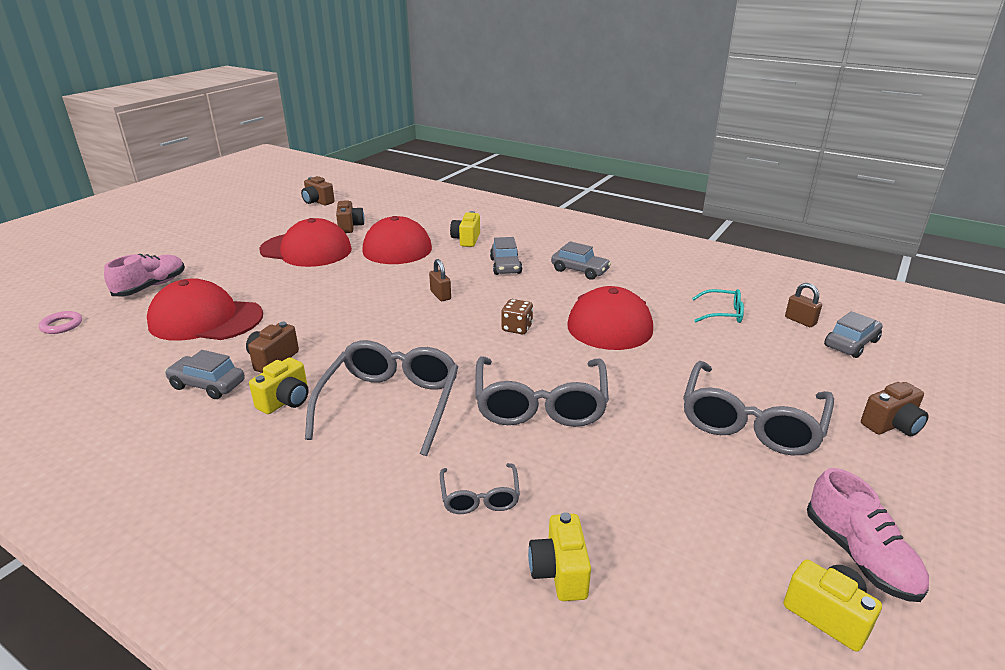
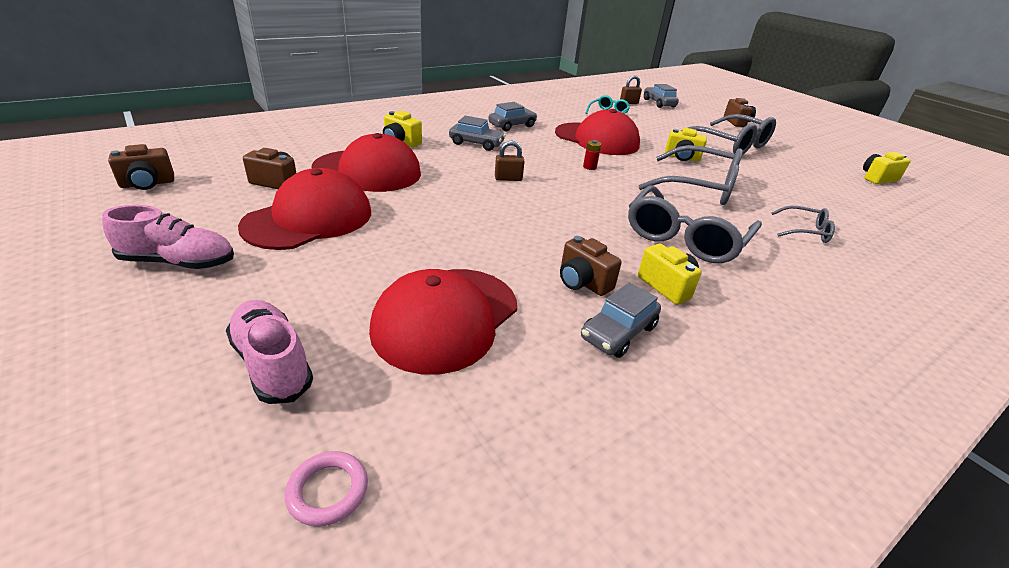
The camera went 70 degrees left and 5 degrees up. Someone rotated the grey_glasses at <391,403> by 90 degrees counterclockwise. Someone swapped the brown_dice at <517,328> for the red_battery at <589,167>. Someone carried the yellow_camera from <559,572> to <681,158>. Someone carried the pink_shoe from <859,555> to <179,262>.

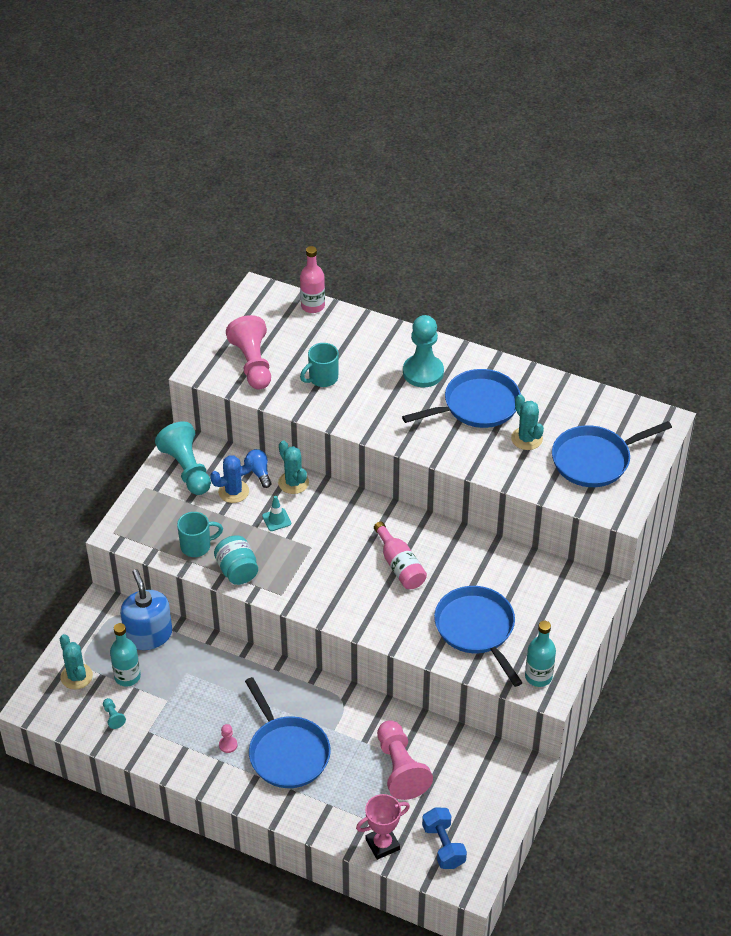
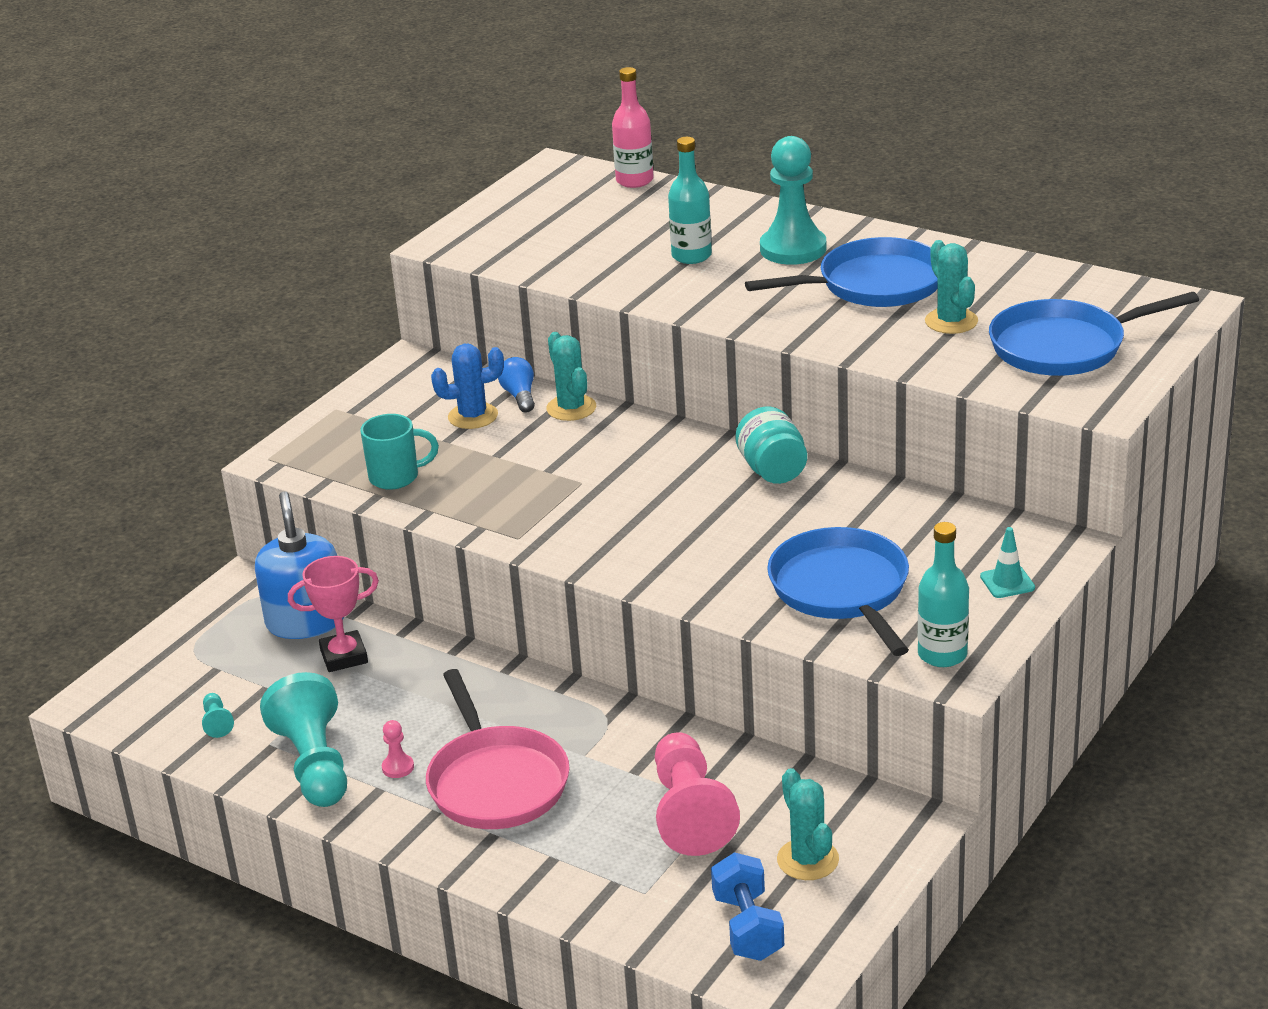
The camera went 10 degrees right and 15 degrees down. Someone carried the turquoise_cactus from <76,676> to <808,860>. Someone carried the turquoise_bottle from <127,676> to <691,256>. Someone carried the turquoise_pawn from <187,469> to <314,764>. Someone carried the turquoise_jar from <237,571> to <772,470>. Someone took away the pink_pawn at <252,363>. Someone repainted the blue_pan at <287,752>, which became the pink_pan at <496,782>. Someone carried the turquoise_traffic_cone from <276,520> to <1007,582>. Someone took away the turquoise_mug at <322,378>. Someone carried the pink_trophy from <382,844> to <344,656>. Someone took away the pink_bottle at <400,566>.

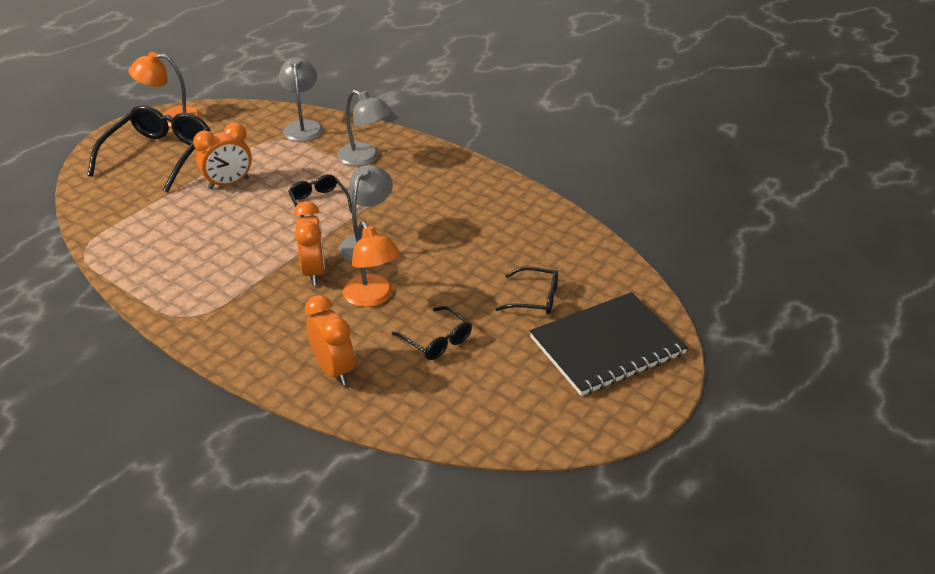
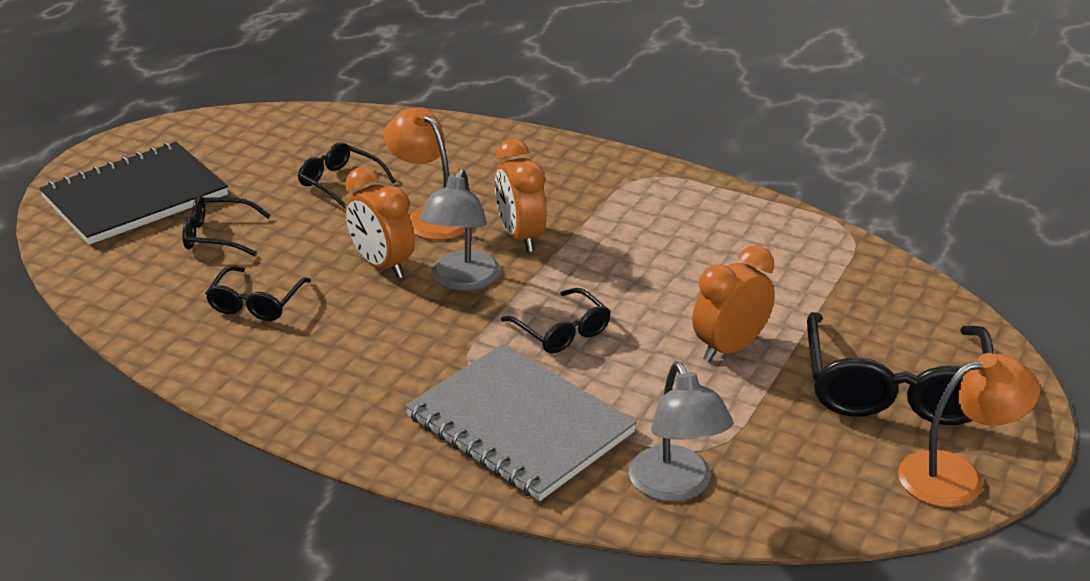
The camera went 170 degrees right and 5 degrees down. Someone carried the orange_clock from <334,370> to <382,265>. Someone swapped the grey_lamp at <365,158> for the grey_notebook at <519,425>. Someone put down the black_glasses at <256,303>.

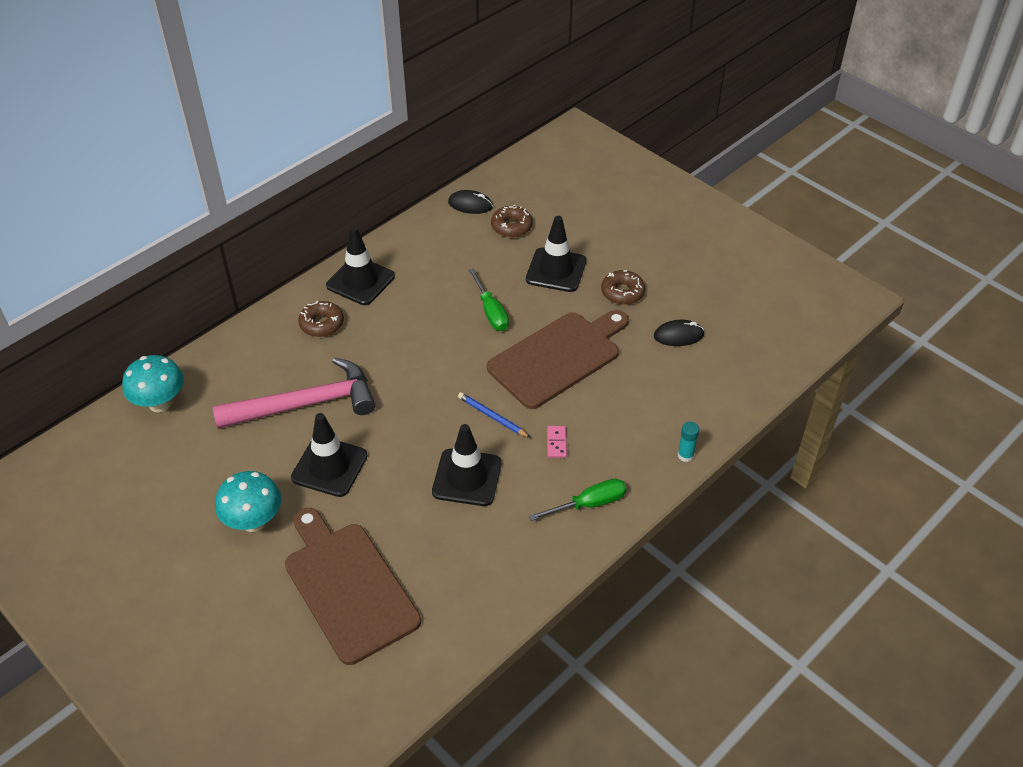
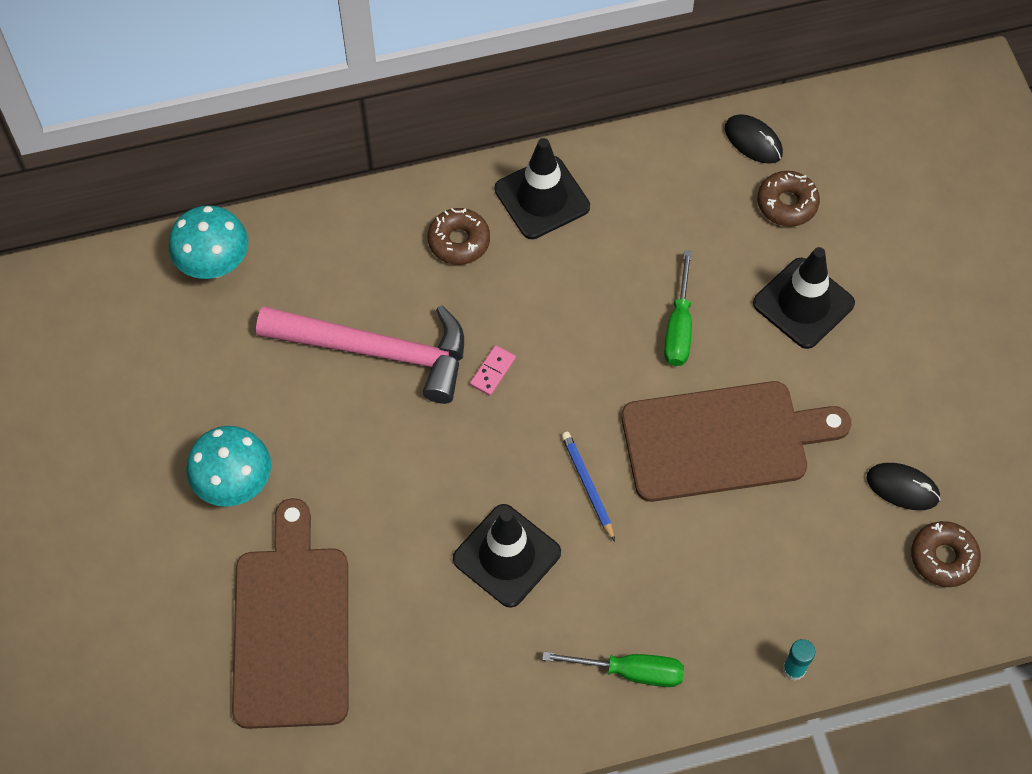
The camera went 30 degrees right and 15 degrees up. Someone took away the black_traffic_cone at <329,467>. Someone carried the pink_domino from <556,443> to <492,371>. Someone carried the brown_donut from <622,292> to <943,557>.

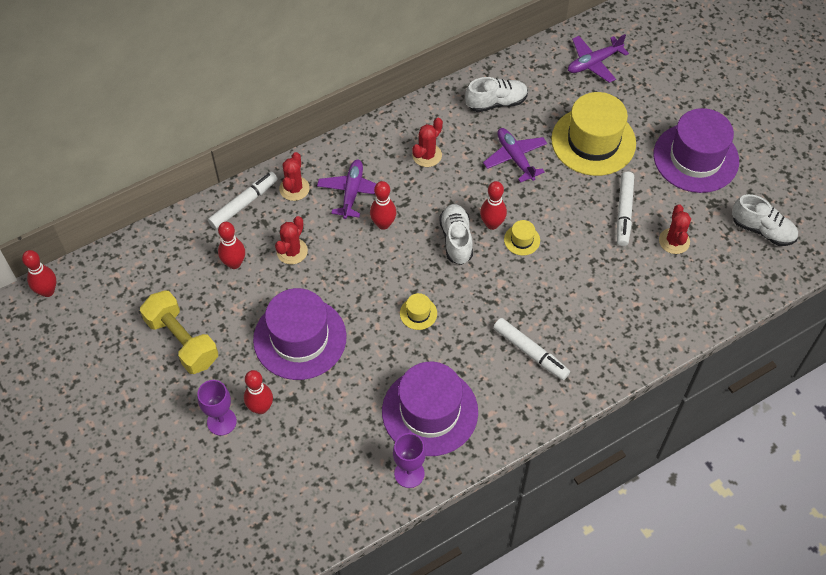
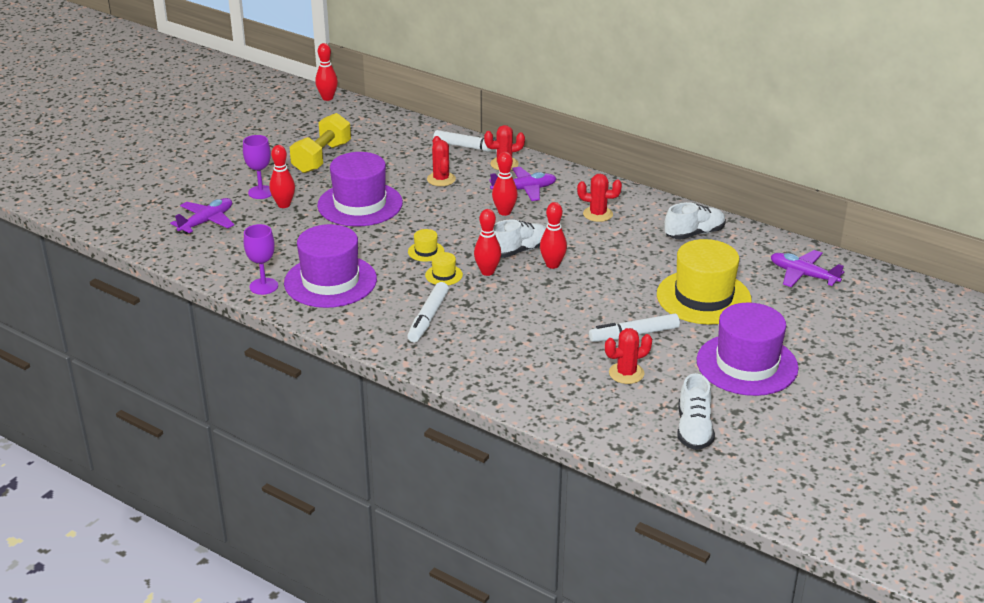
The camera went 65 degrees right and 25 degrees down. Someone carried the red_bowling_pin from <234,263> to <487,272>. Someone rotated the red_cactus at <292,251> by 75 degrees clockwise. Someone rotated the white_shoe at <496,102> by 75 degrees counterclockwise. Someone carried the purple_plane from <515,158> to <206,222>. Someone carried the yellow_hat from <522,240> to <444,275>.

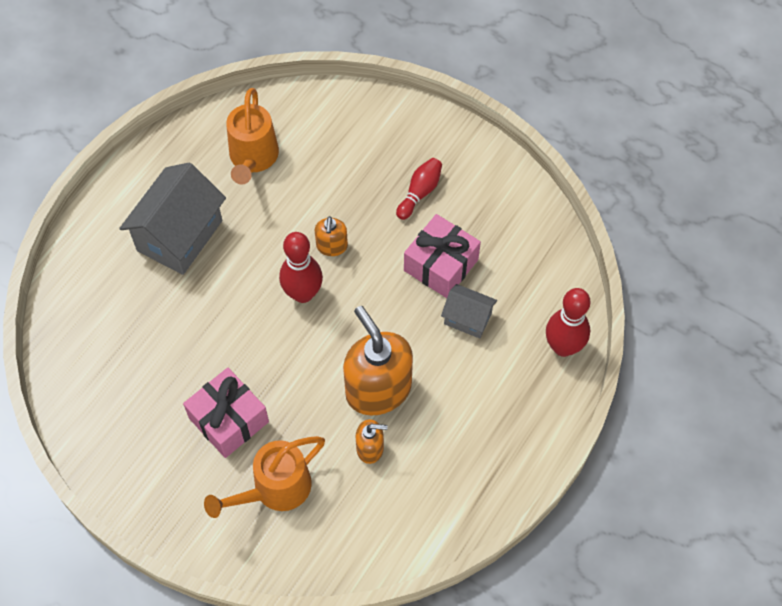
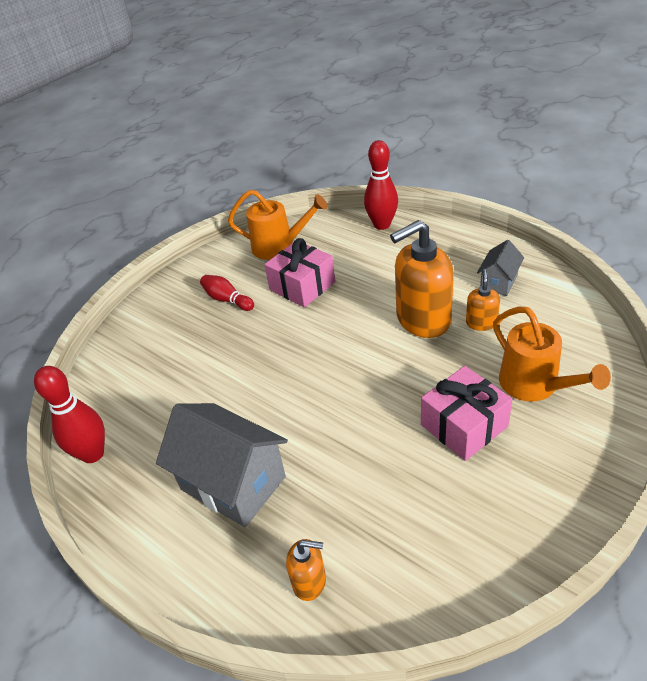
The camera went 80 degrees left and 20 degrees down. Someone carried the orange_watering_can from <253,159> to <280,247>. Someone carried the red_bowling_pin from <303,293> to <93,454>. Someone carried the orange_soap_dispenser from <332,246> to <309,581>. Someone carried the grey_house from <467,319> to <498,282>.

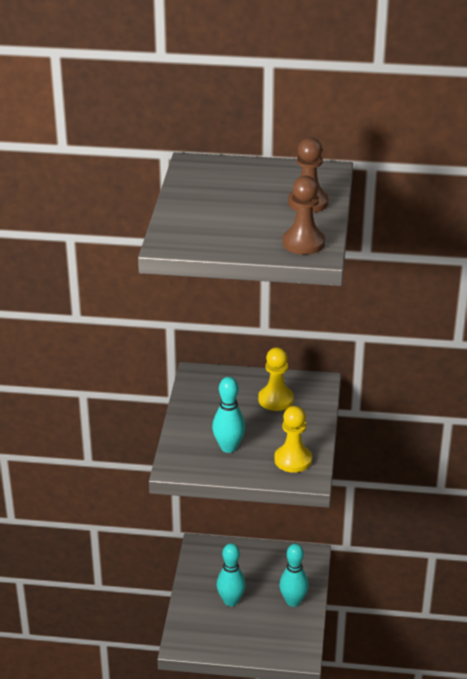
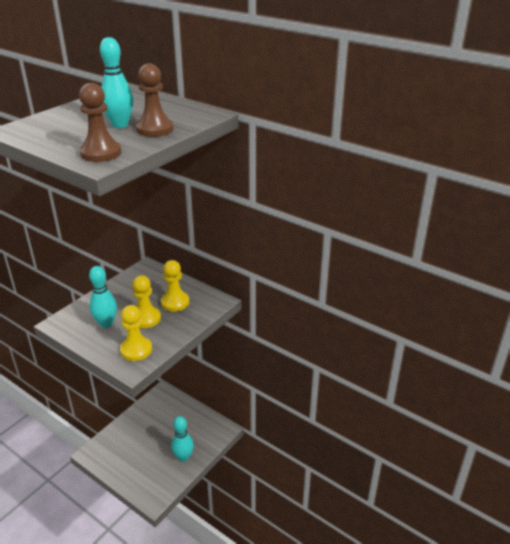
The camera went 30 degrees right and 0 degrees up. Someone carried the turquoise_bowling_pin from <231,601> to <120,125>. Someone put down the yellow_pawn at <146,318>.

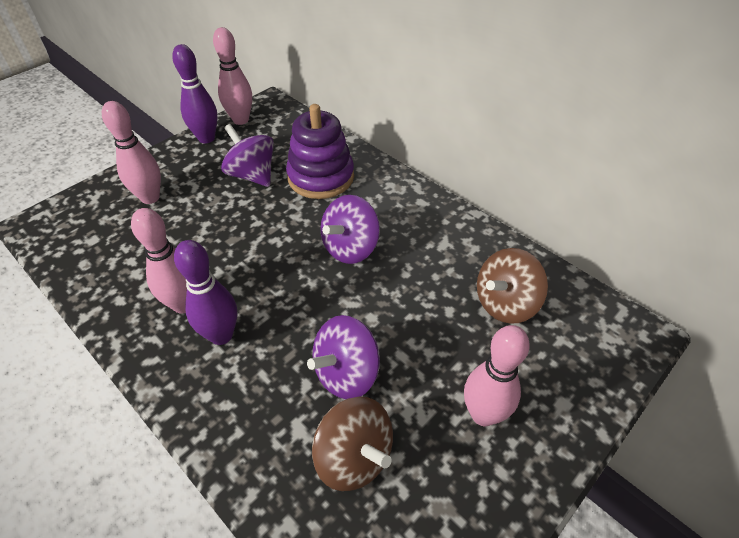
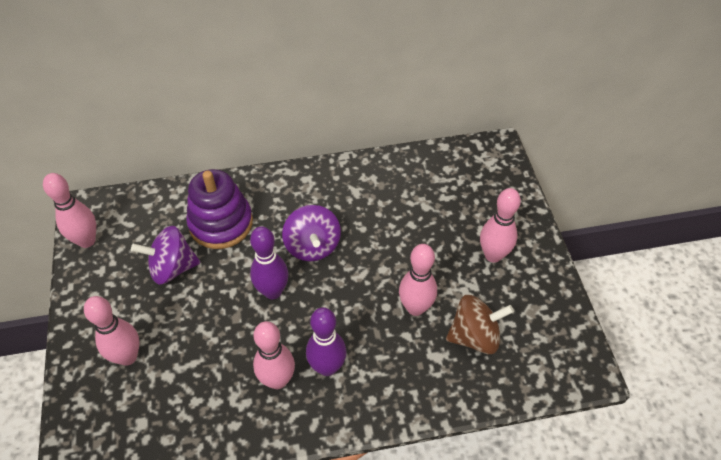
The camera went 55 degrees left and 5 degrees up. Someone carried the purple_bowling_pin from <206,138> to <272,291>. Someone swapped the purple_spinning_top at <347,373> for the pink_bowling_pin at <415,307>. Someone took away the brown_spinning_top at <505,303>.

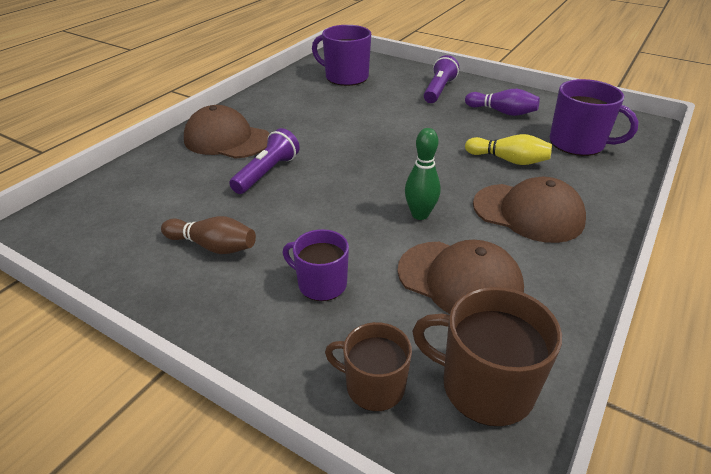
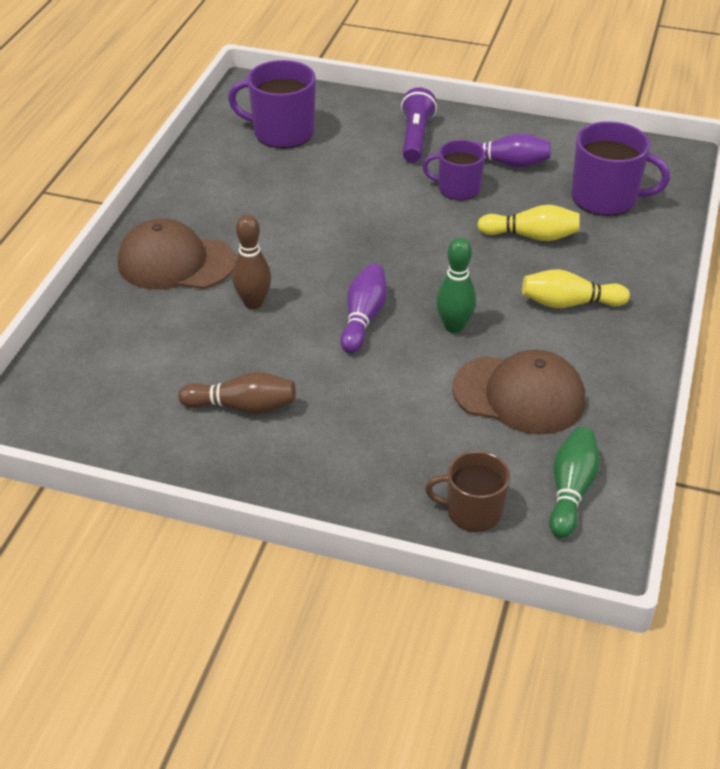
The camera went 15 degrees left and 5 degrees up. Someone swapped the purple_flashlight at <267,173> for the brown_bowling_pin at <253,303>. Someone carried the purple_mug from <321,284> to <457,188>. Someone swapped the brown_mug at <485,386> for the green_bowling_pin at <571,491>. Someone swapped the brown_cap at <528,213> for the yellow_bowling_pin at <569,303>. Someone put down the purple_bowling_pin at <363,318>.

